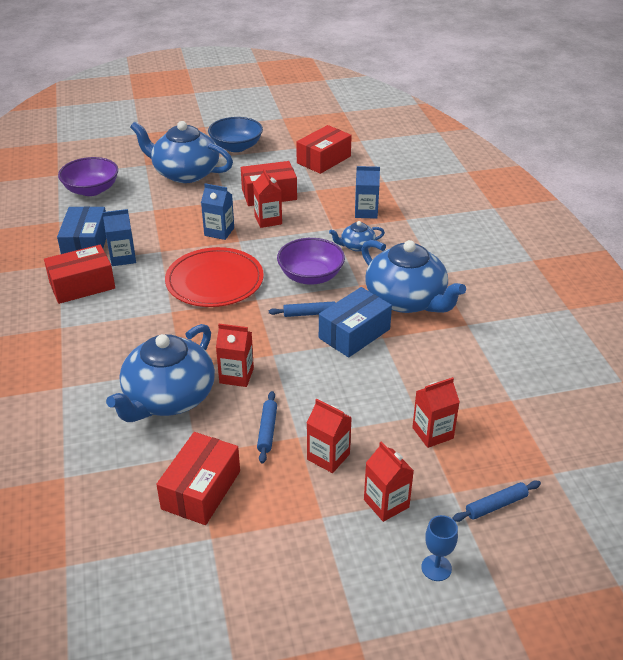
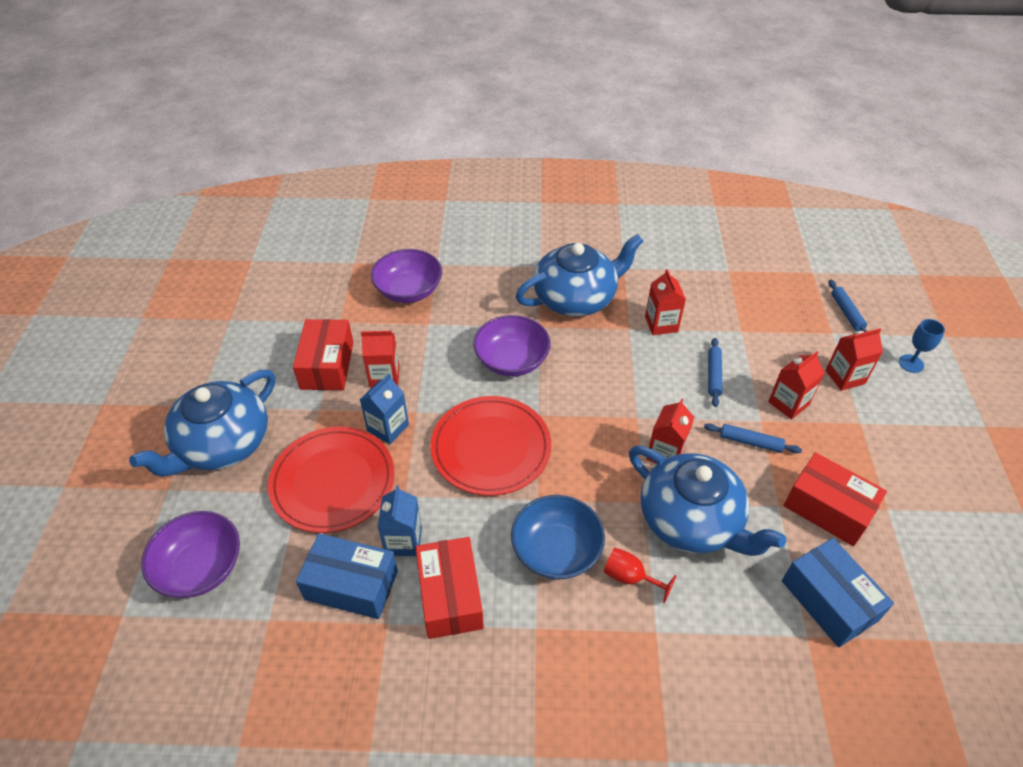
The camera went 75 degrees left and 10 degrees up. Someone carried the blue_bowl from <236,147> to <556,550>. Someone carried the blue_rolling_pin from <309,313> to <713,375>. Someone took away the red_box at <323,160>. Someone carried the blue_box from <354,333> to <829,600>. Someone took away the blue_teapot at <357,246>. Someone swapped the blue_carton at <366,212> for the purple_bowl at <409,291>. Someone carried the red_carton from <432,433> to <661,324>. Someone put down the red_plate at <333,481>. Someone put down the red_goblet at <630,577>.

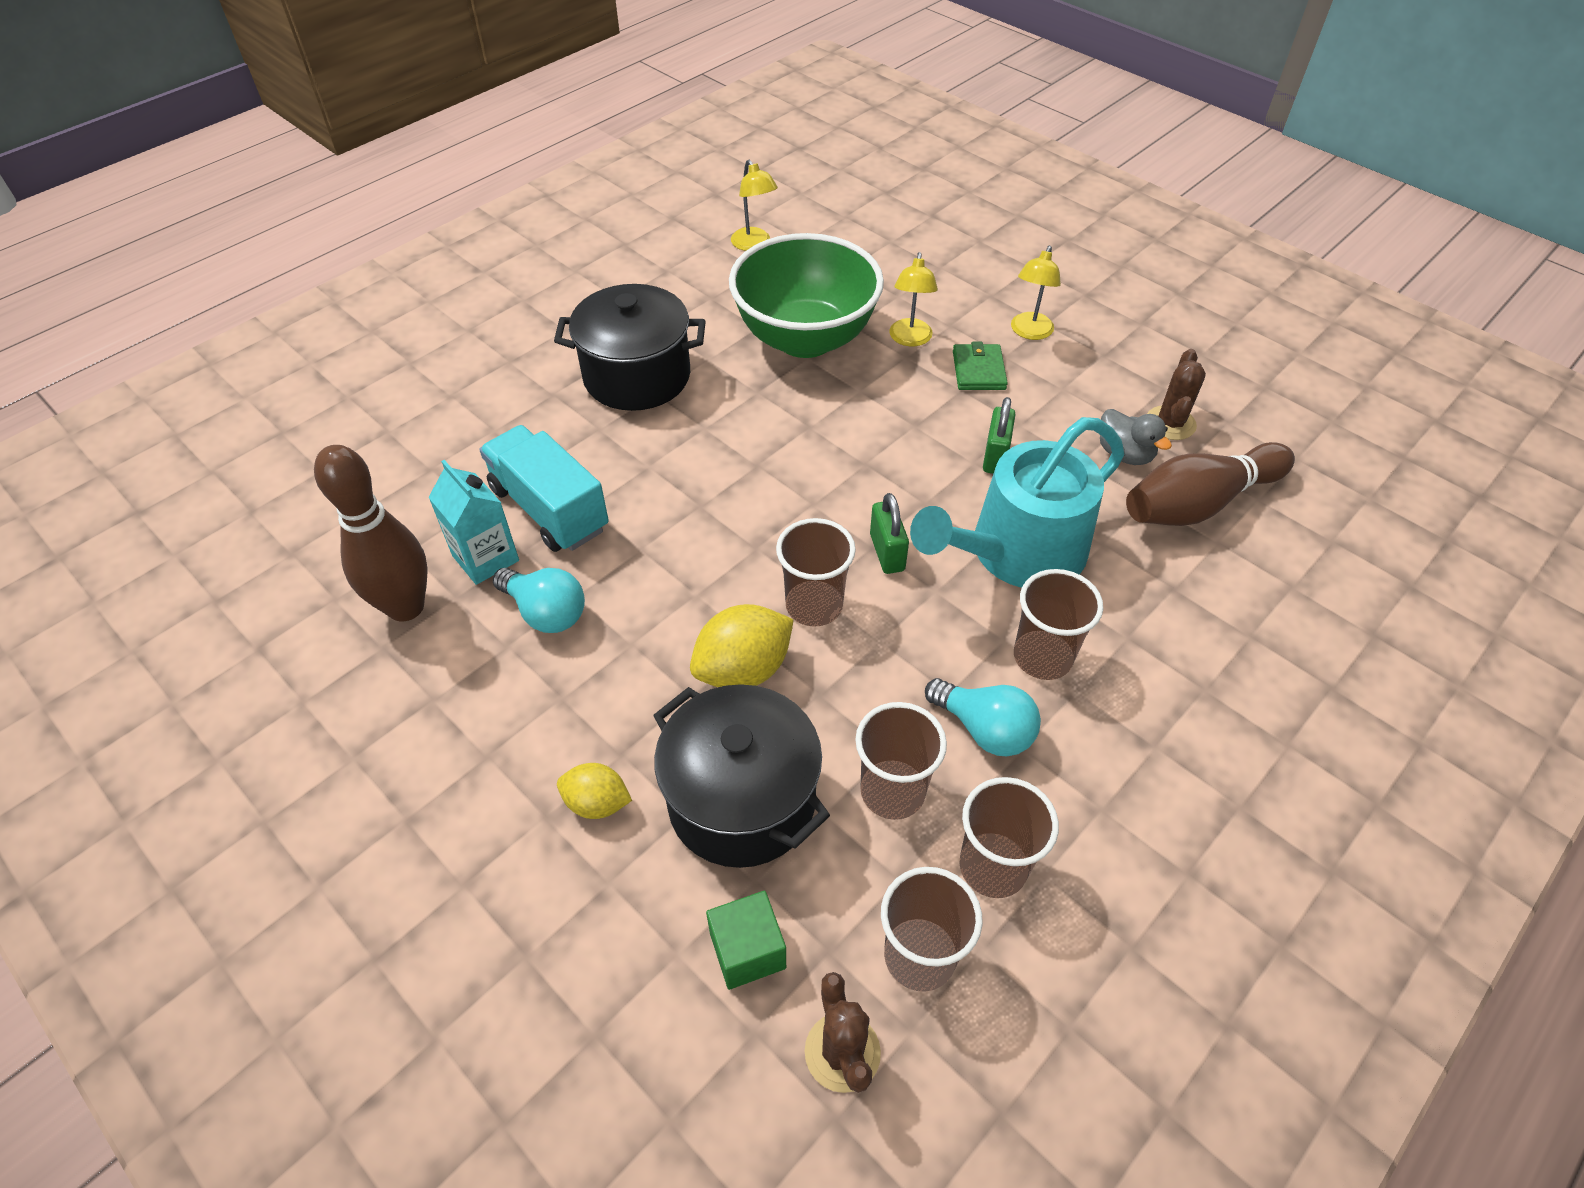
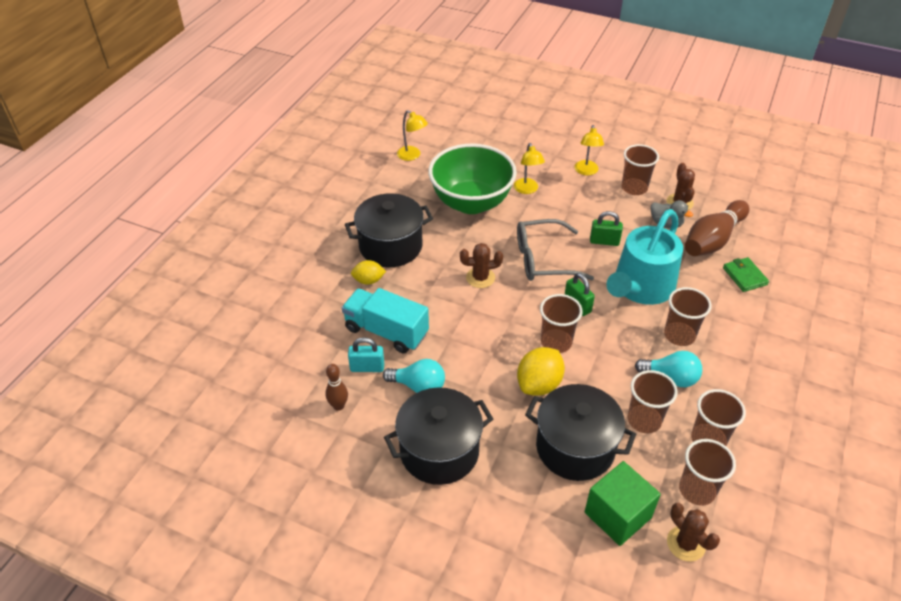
The camera went 20 degrees left and 5 degrees down. Someone scaled the brown_bowling_pin at <405,607> by 0.51. Someone swapped the turquoise_carton at <485,558> for the turquoise_padlock at <367,367>. Someone carried the yellow_lemon from <597,803> to <368,280>. Someone scaled the green_cube at <747,950> by 1.52. Someone carried the green_wallet from <978,370> to <744,276>. Someone rotated the green_padlock at <995,456> by 75 degrees counterclockwise. Someone put down the black_pot at <439,451>. Someone put down the brown_cactus at <480,278>. Someone put down the grey_glasses at <543,259>. Someone put down the brown_cup at <634,188>.

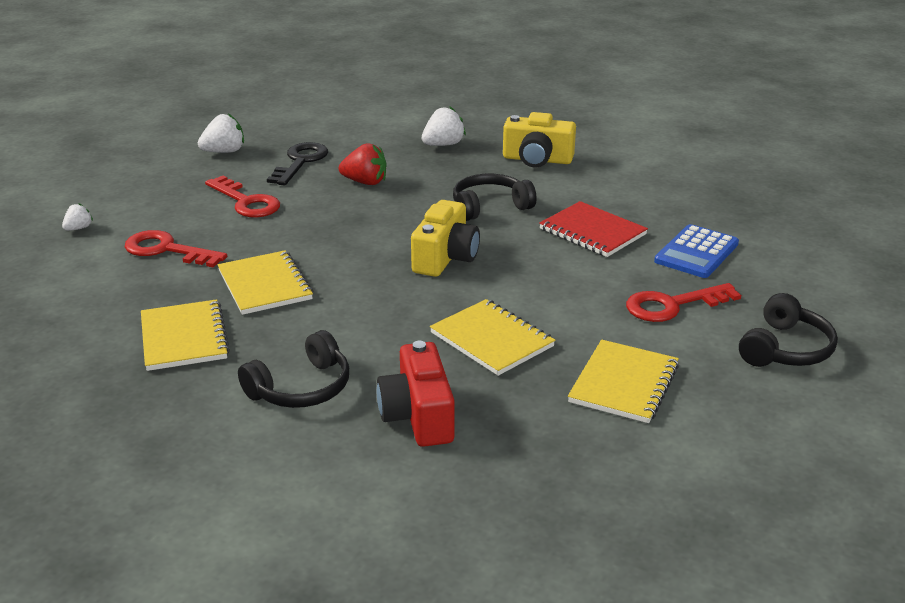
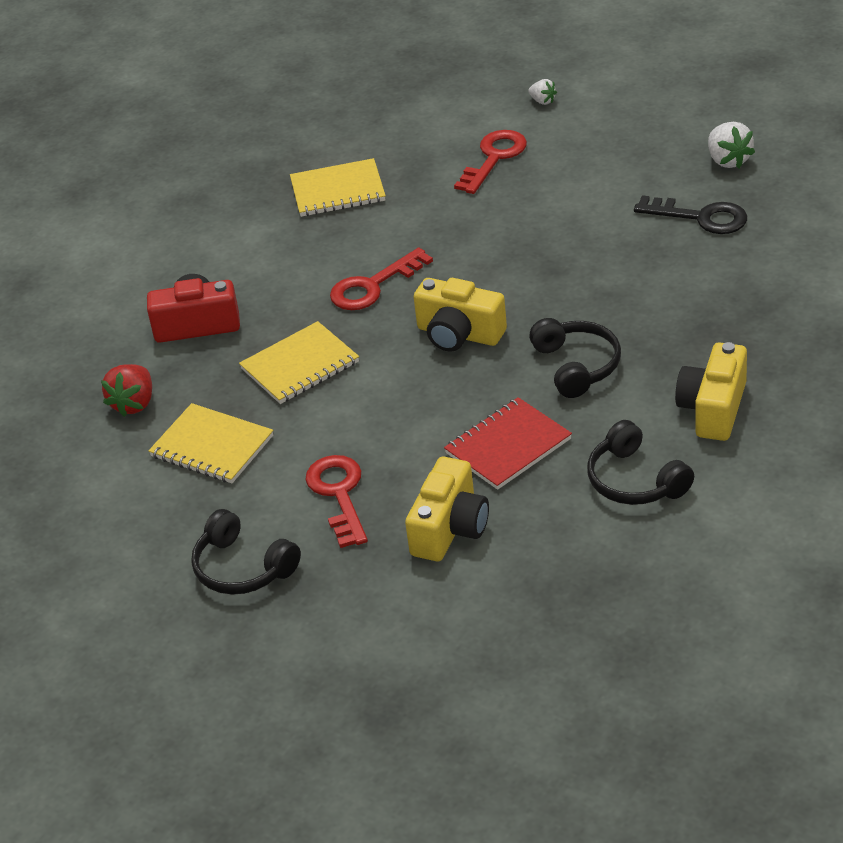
The camera went 100 degrees right and 10 degrees up. Someone carried the red_key from <246,202> to <373,286>. Someone took away the yellow_notebook at <265,285>. Someone carried the black_headphones from <301,388> to <635,480>. Someone carried the red_strawberry from <365,182> to <134,403>. Someone took away the white_strawberry at <443,145>. Someone swapped the blue_calculator at <696,252> for the yellow_camera at <450,528>.

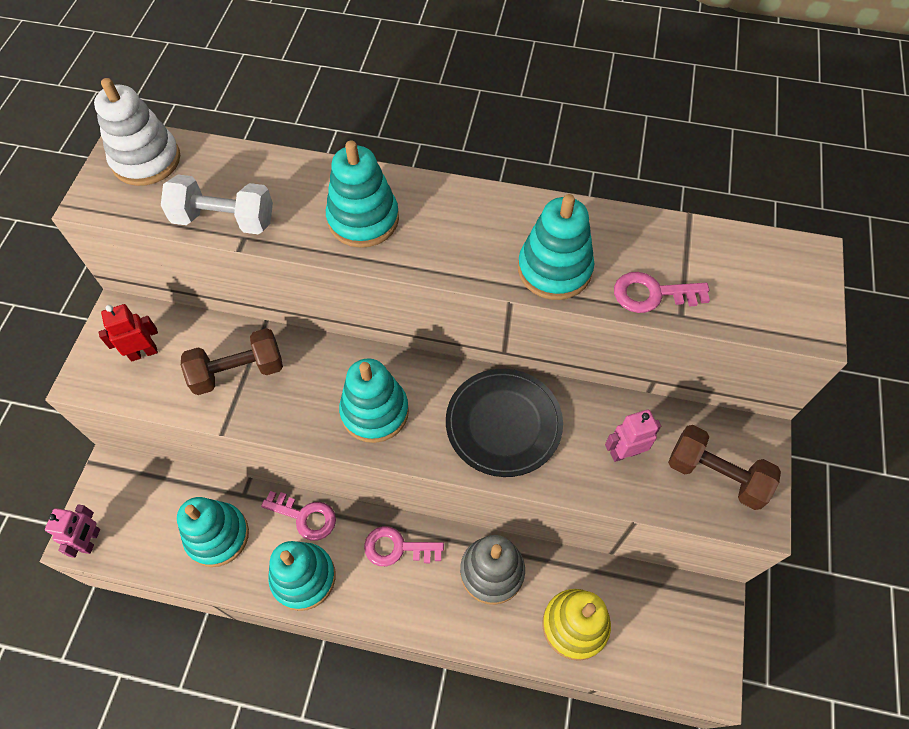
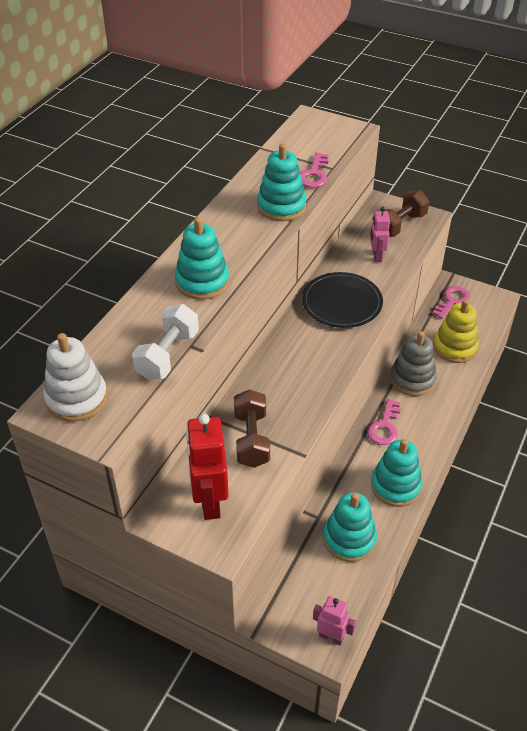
The camera went 75 degrees left and 15 degrees down. Someone scaled the red_robot at <143,353> by 1.73. Someone carried the pink_key from <305,516> to <452,301>. Someone took away the turquoise_stacking_toy at <375,412>.

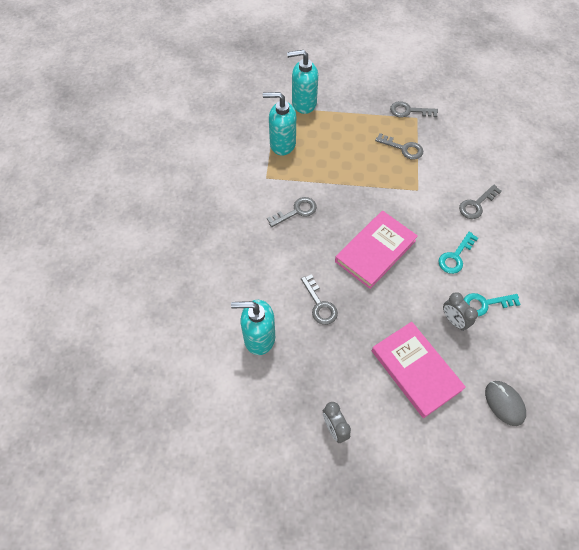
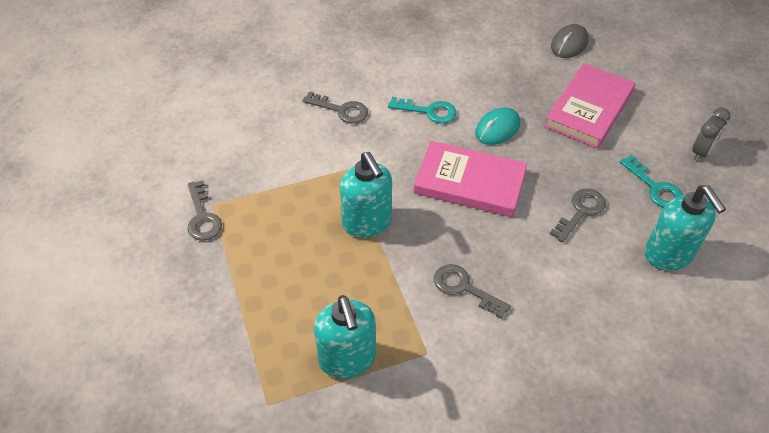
The camera went 115 degrees left and 10 degrees down. Someone carried the turquoise_soap_dispenser from <303,103> to <367,222>. Someone took away the grey_key at <403,148>. Someone took away the grey_clock at <453,320>. Someone carried the turquoise_key from <485,304> to <655,187>. Someone put down the turquoise_mouse at <497,128>.

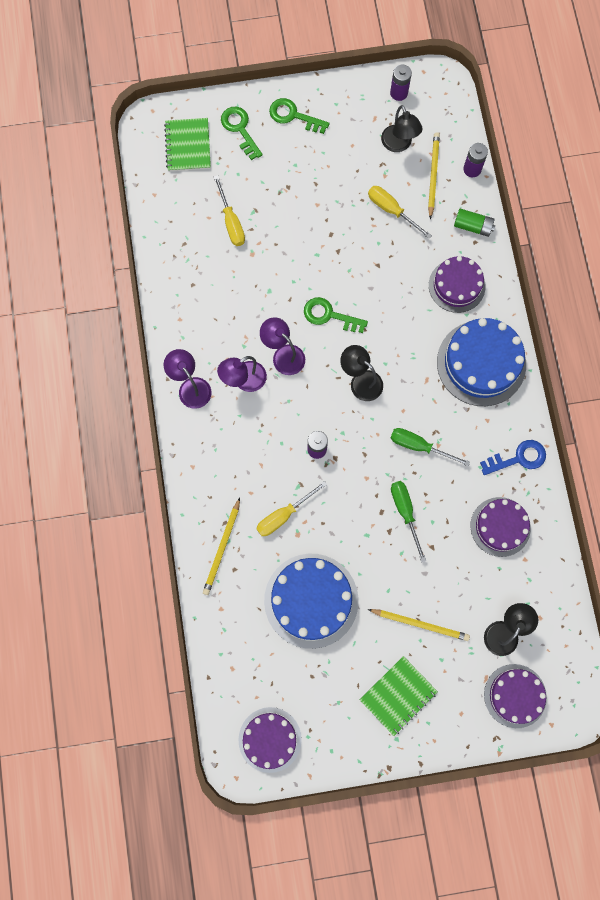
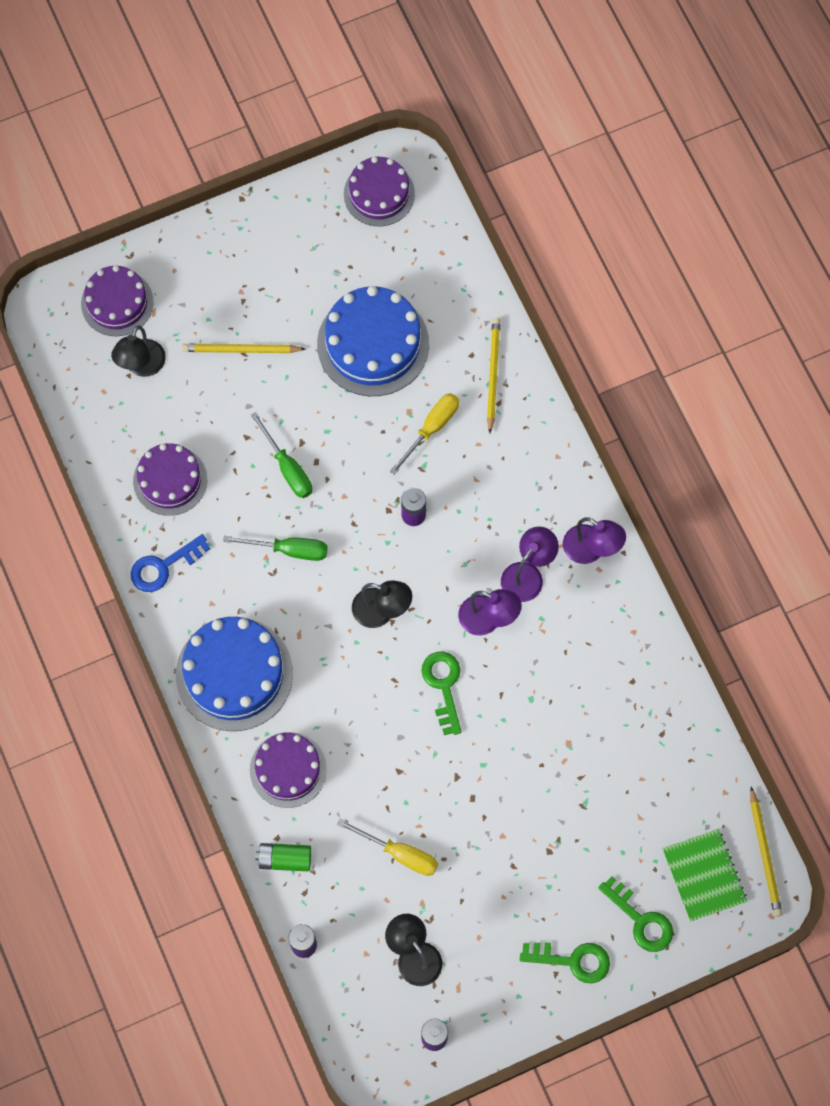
The camera went 165 degrees right and 5 degrees down. Someone took away the yellow_screwdriver at <231,222>. Someone rotated the green_key at <329,315> by 105 degrees counterclockwise. Someone took away the green_notebook at <398,695>. Someone carried the yellow_pencil from <433,175> to <765,854>.

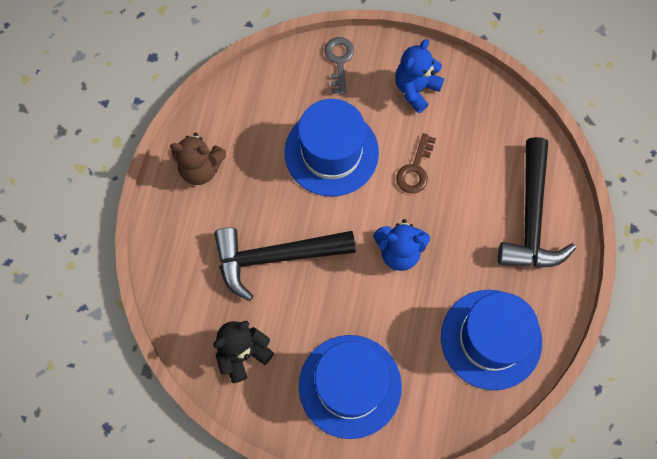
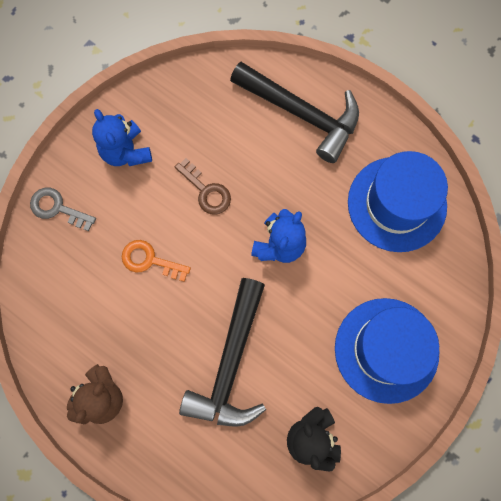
The camera went 65 degrees left and 5 degrees up. Someone swapped the blue_hat at <331,152> for the orange_key at <150,260>.

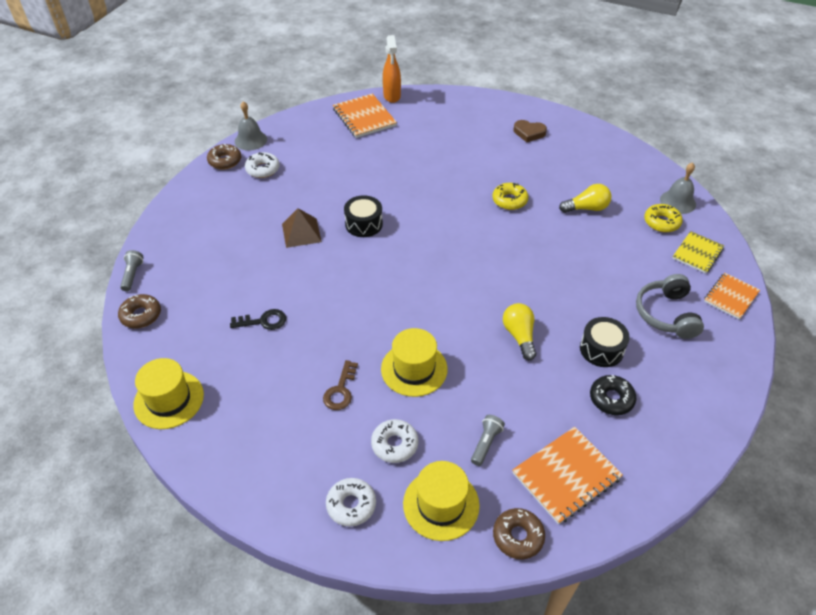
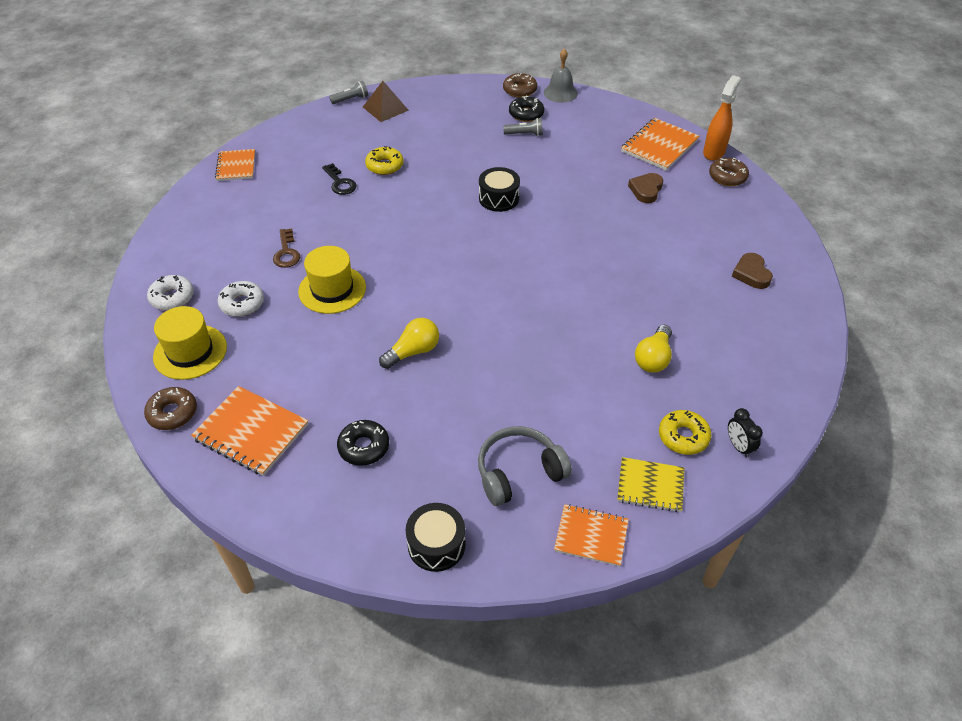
The camera went 65 degrees right and 0 degrees up. Someone carried the brown_donut from <141,315> to <727,177>. Someone swapped the yellow_hat at <169,399> for the orange_notebook at <236,166>. Someone repainted the white_donut at <263,169>, which became the black_donut at <526,114>. Someone carried the brown_pyramid from <301,232> to <385,108>. Someone rotated the brown_key at <340,390> by 90 degrees counterclockwise. Someone rotated the orange_spray_bottle at <392,96> by 150 degrees clockwise. Someone carried the grey_flashlight from <486,443> to <525,134>. Someone carried the yellow_donut from <509,200> to <384,166>. Someone rotated the yellow_light_bulb at <586,208> by 60 degrees clockwise. Someone carried the black_drum from <601,349> to <436,545>. Someone swapped the grey_bell at <677,202> for the black_clock at <738,446>. Someone put down the brown_heart at <646,190>.

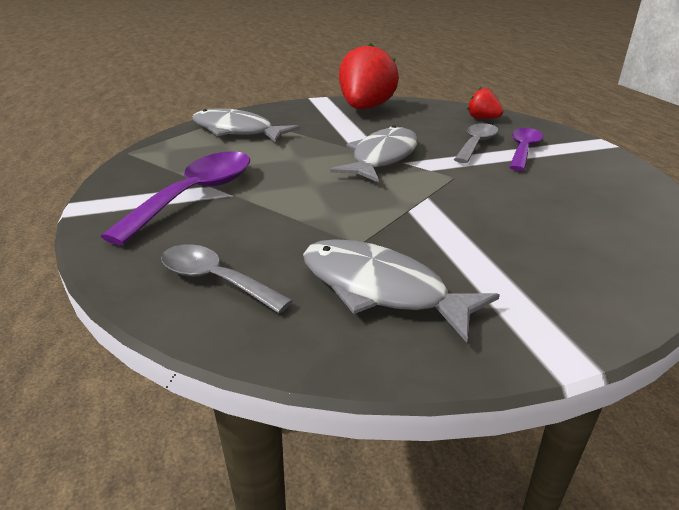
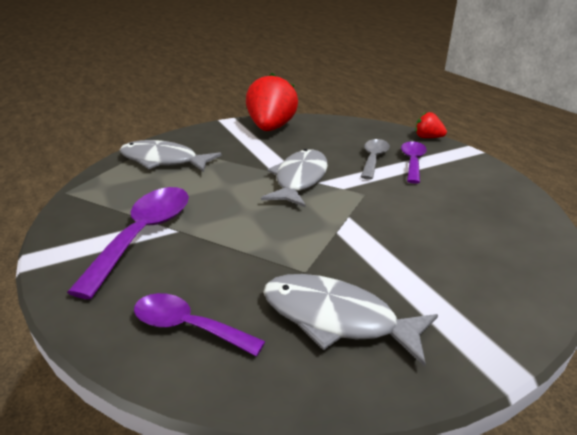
The camera went 10 degrees left and 0 degrees up. Someone repainted the grey_spoon at <215,280>, which became the purple_spoon at <187,327>. Someone carried the red_strawberry from <482,118> to <427,138>.

